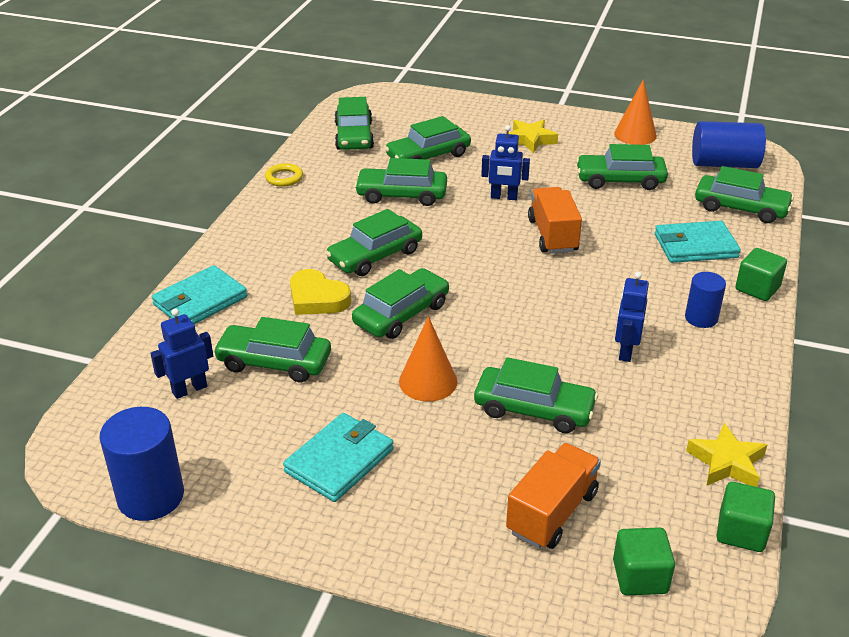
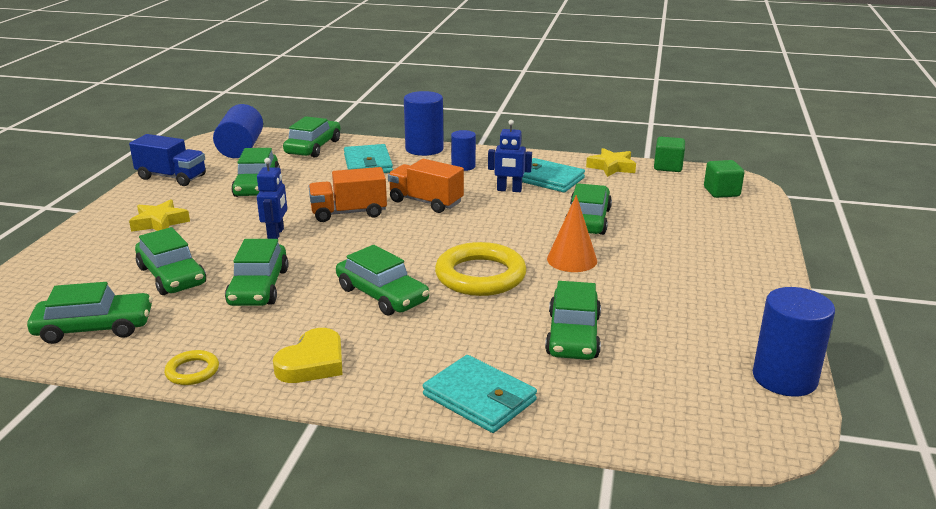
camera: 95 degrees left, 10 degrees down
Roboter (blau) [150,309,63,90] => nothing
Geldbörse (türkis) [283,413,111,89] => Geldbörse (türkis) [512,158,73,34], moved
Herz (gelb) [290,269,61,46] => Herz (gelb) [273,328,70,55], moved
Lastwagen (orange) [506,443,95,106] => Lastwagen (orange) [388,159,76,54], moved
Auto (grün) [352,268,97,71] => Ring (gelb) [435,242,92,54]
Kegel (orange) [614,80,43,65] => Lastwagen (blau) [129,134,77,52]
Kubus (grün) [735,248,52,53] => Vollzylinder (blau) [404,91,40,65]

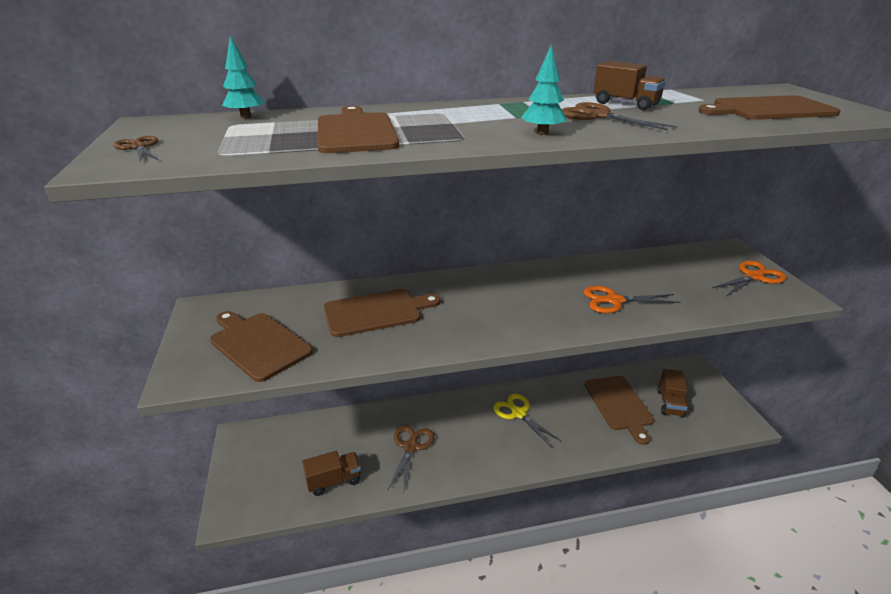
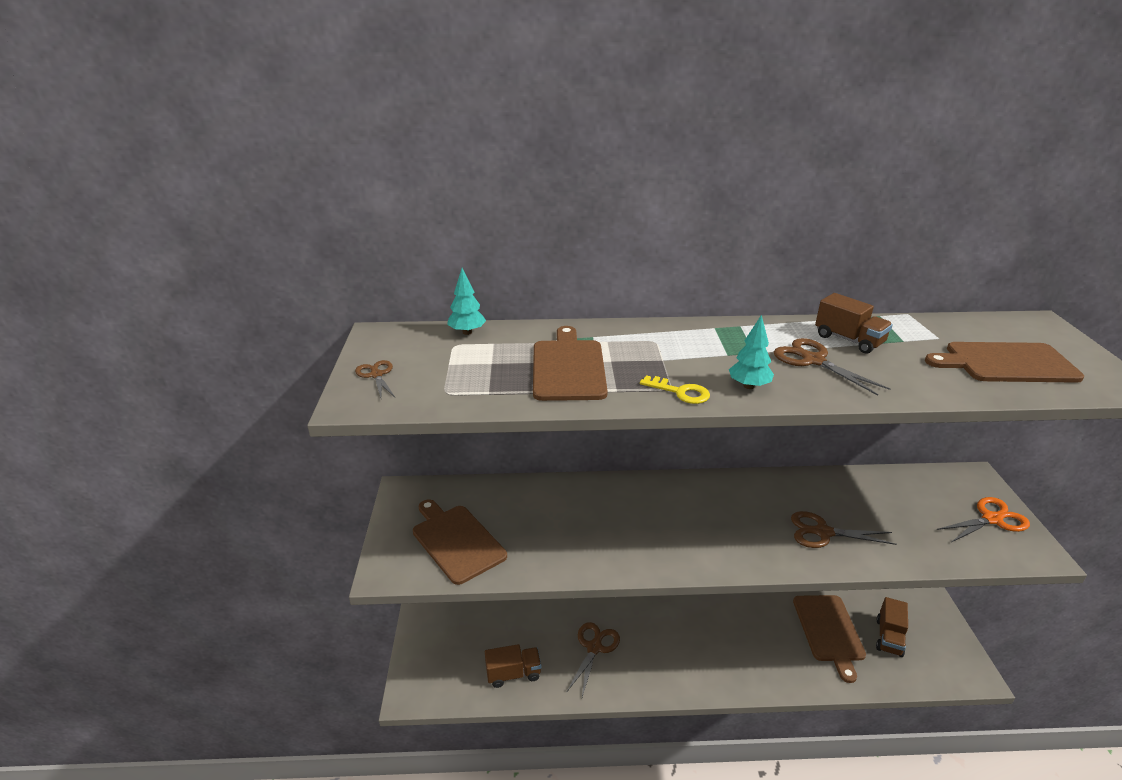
camera: 10 degrees right, 0 degrees up
Schneidebrett (braun) [324,289,116,48] => nothing
Schere (gelb) [493,394,69,54] => nothing
nothing => Schlüssel (gelb) [640,375,70,29]
Schere (orange) [583,286,98,27] => Schere (braun) [791,511,106,37]

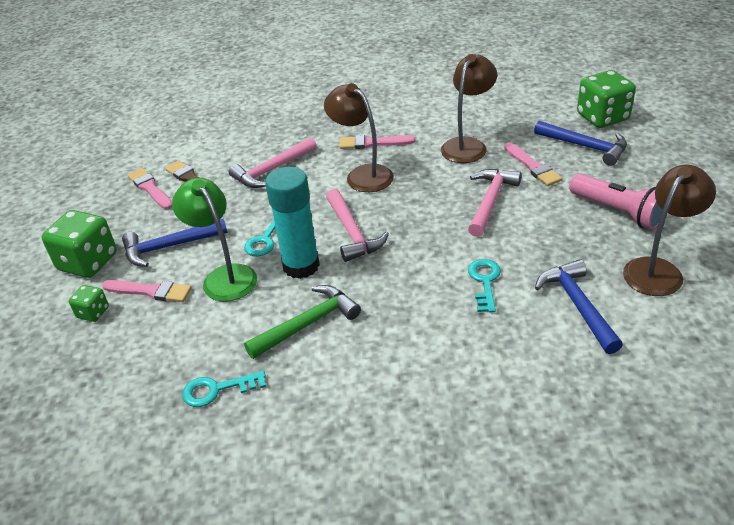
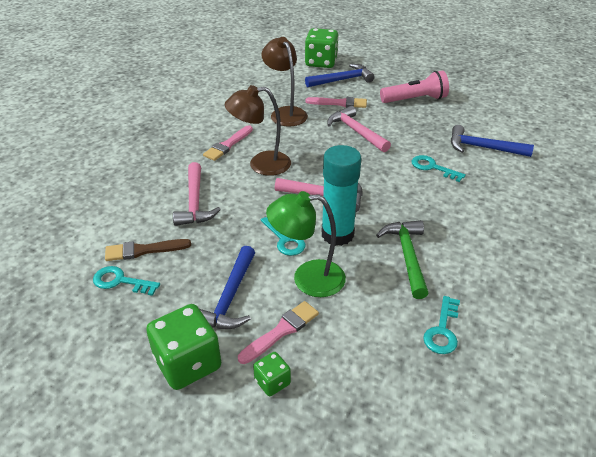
camera: 60 degrees left, 0 degrees up
Lampe (braun) [623,165,93,131] => nothing
Pinsel (rosa) [127,168,45,41] => Schlüssel (türkis) [93,266,67,30]

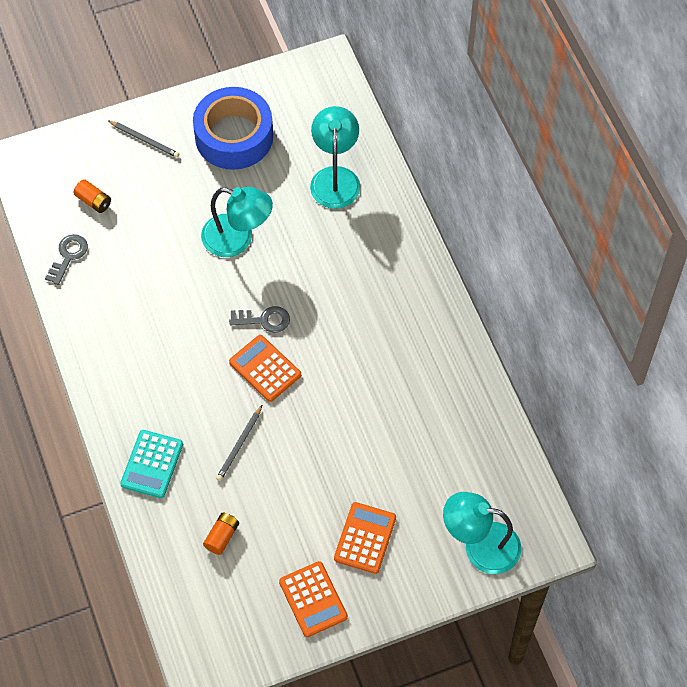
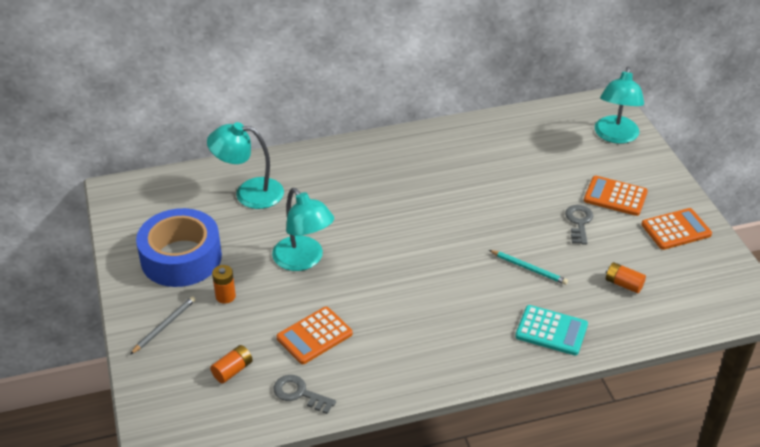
camera: 85 degrees left, 20 degrees down
nothing => Batterie (orange) [212,265,24,39]
Schlüssel (grau) [229,306,61,27] => Schlüssel (grau) [565,205,28,40], moved
Taschenrechner (orange) [229,335,72,67] => Taschenrechner (orange) [276,307,77,57], moved
Bleistift (grau) [216,405,46,76] => Bleistift (türkis) [489,250,79,35]
Lampe (türkis) [201,187,72,70] => Lampe (türkis) [272,188,62,83], 120 degrees clockwise

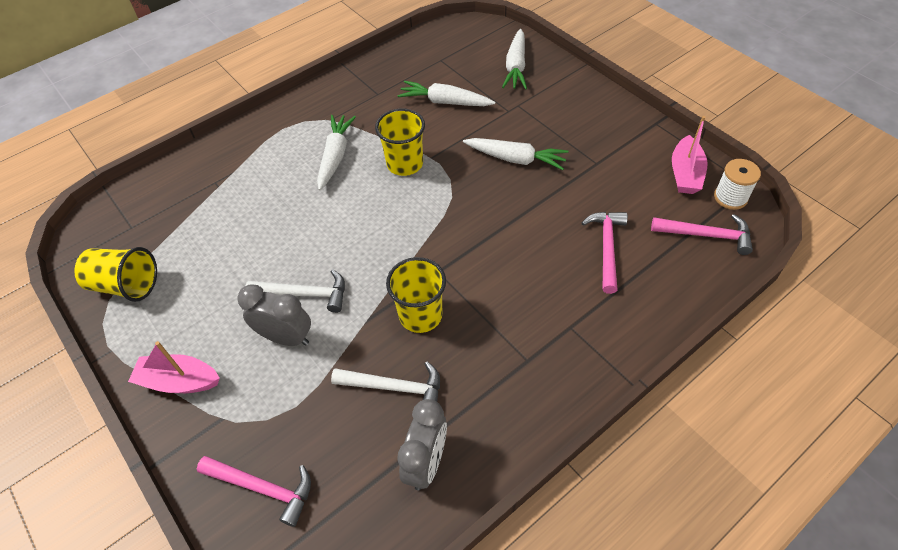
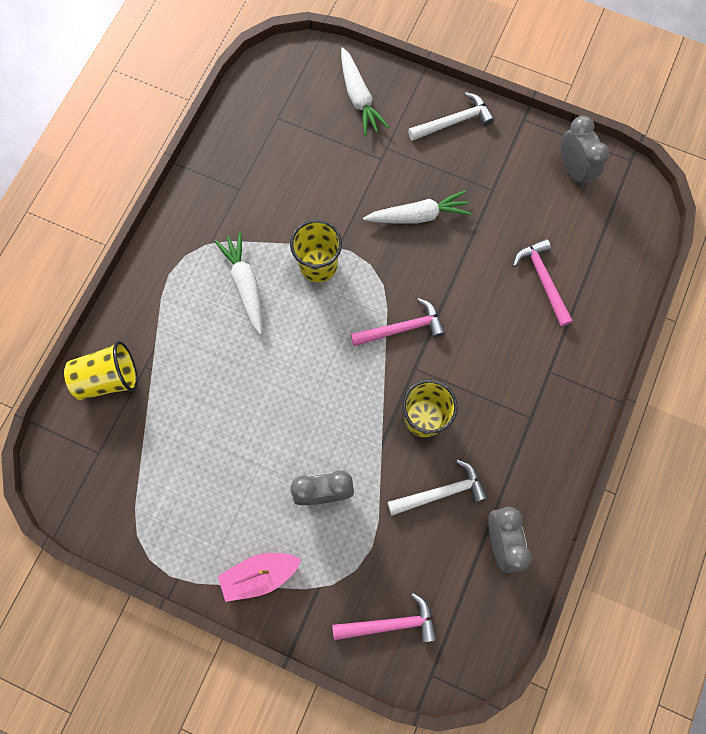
camera: 30 degrees left, 20 degrees up
Karotte (weiß) [397,81,98,25] => nothing
Garnrolle (weiß) [714,159,47,51] => nothing
Becher (gelb) [74,247,83,55] => Becher (gelb) [64,341,74,59], moved
Hammer (weiß) [246,269,99,44] => Hammer (weiß) [408,92,87,49], moved
Hammer (rosa) [651,214,102,41] => Hammer (rosa) [351,298,94,48], moved
Boot (rosa) [672,116,36,78] => Wecker (grau) [561,116,48,71]

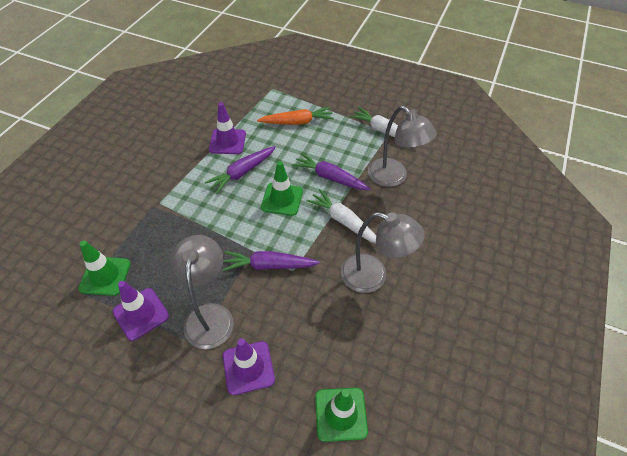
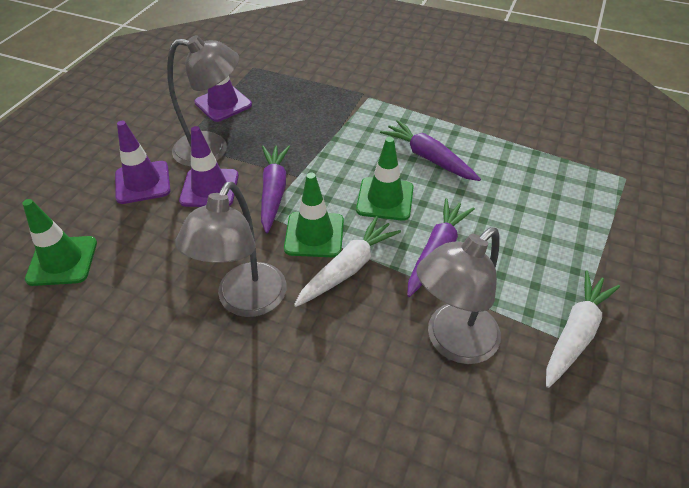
camera: 90 degrees right, 5 degrees down
Karotte (orange) [257,107,77,18] => nothing
Leitkegel (grün) [78,241,53,55] => Leitkegel (grün) [284,172,60,85], moved
Leitkegel (lila) [209,102,37,52] => Leitkegel (lila) [179,126,60,81], moved

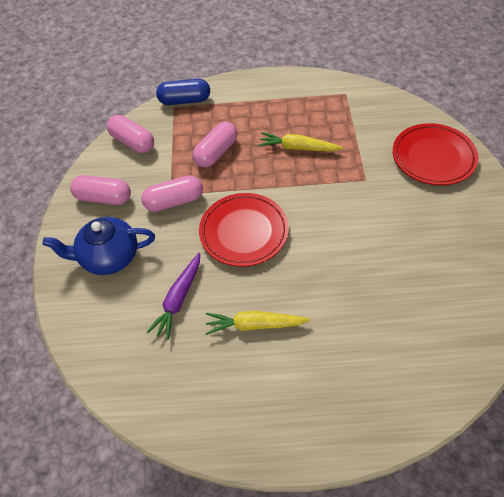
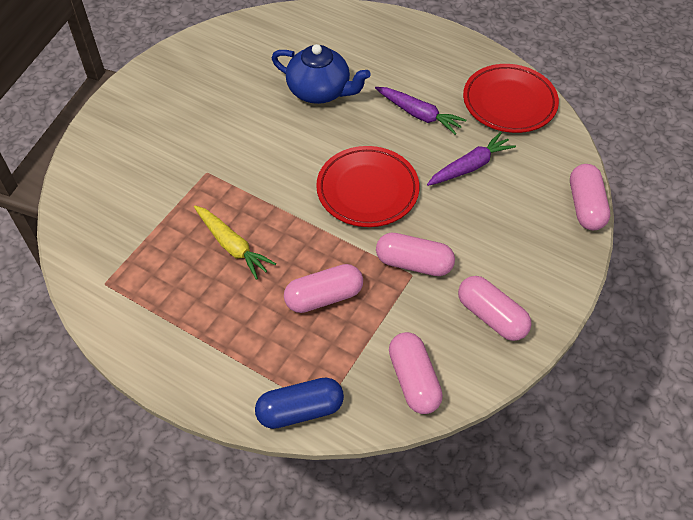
camera: 150 degrees left, 0 degrees up
nothing => Kapsel (rosa) [570,164,40,66]
Teekanne (blau) [43,217,112,58] => Teekanne (blau) [272,44,99,60], moved
Teller (rot) [393,123,86,62] => Teller (rot) [463,64,96,69], moved
Karotte (gelb) [205,311,105,24] => Karotte (lila) [375,87,91,48]
Kapsel (blau) [156,79,54,26] => Kapsel (blau) [255,378,89,51], 45 degrees counterclockwise

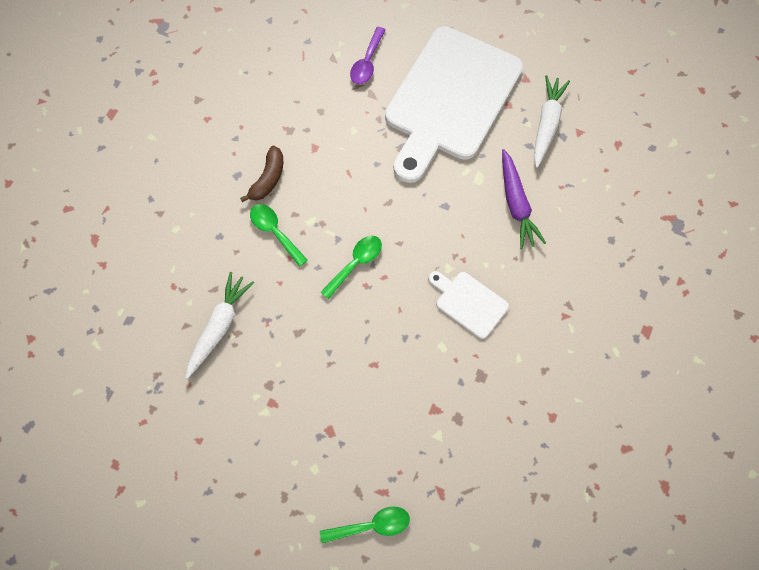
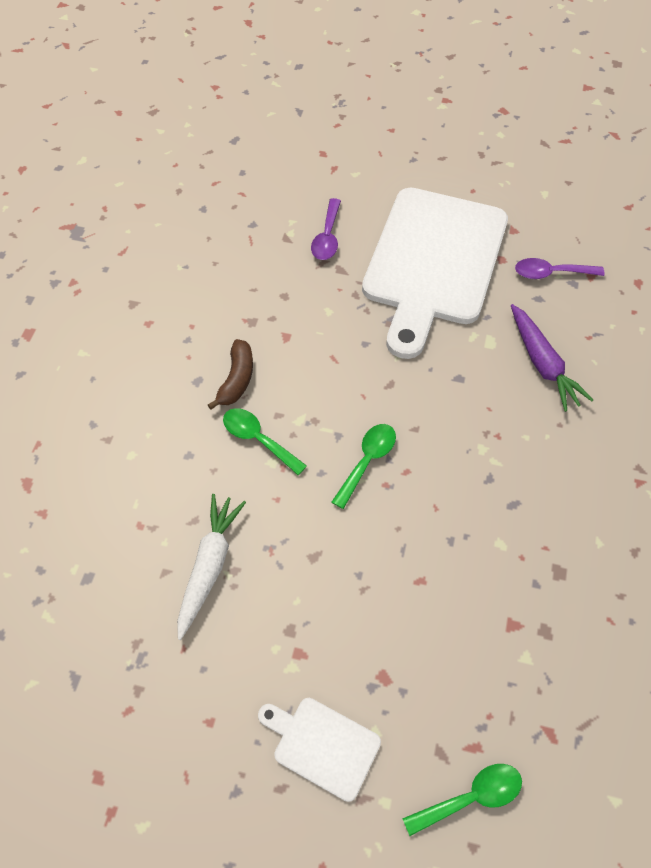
camera: 10 degrees left, 10 degrees down
Schneidebrett (weiß) [428,271,81,68] => Schneidebrett (weiß) [258,698,123,104], moved
Karotte (weiß) [534,75,36,93] => Löffel (lila) [515,258,90,21]

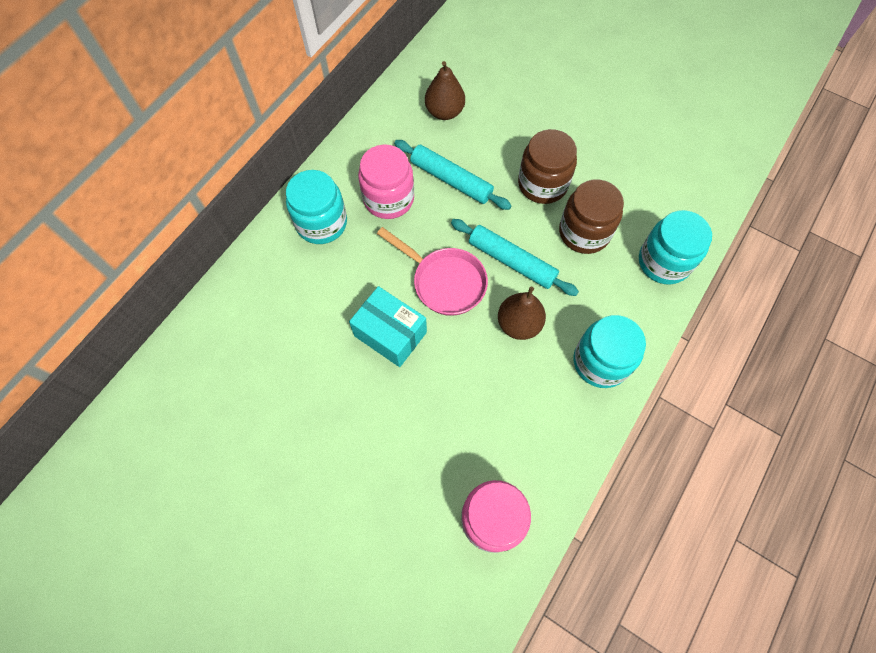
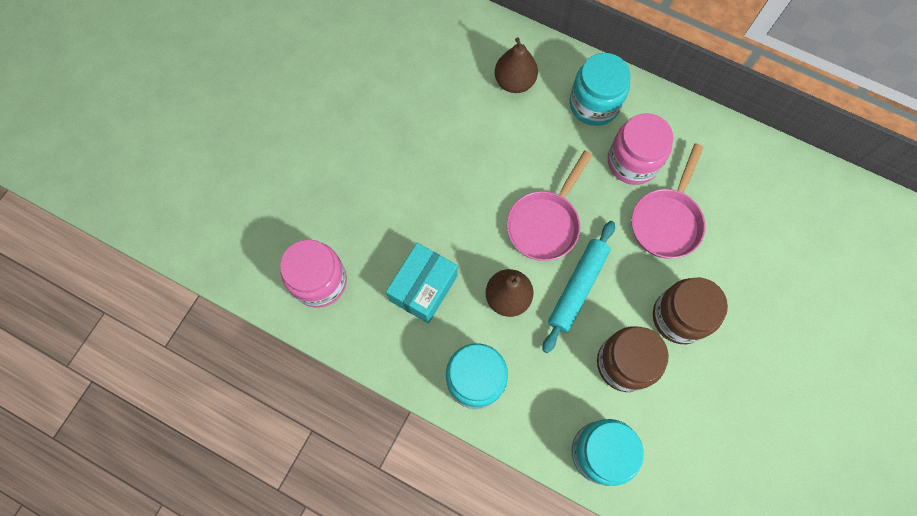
camera: 85 degrees right, 5 degrees up
Schachtel (türkis) [349,286,78,81] => Schachtel (türkis) [386,243,72,80], moved
Birne (braun) [425,61,40,59] => Birne (braun) [495,37,43,56], moved
Nudelholz (türkis) [394,140,118,70] => Pfanne (rosa) [631,143,75,115]

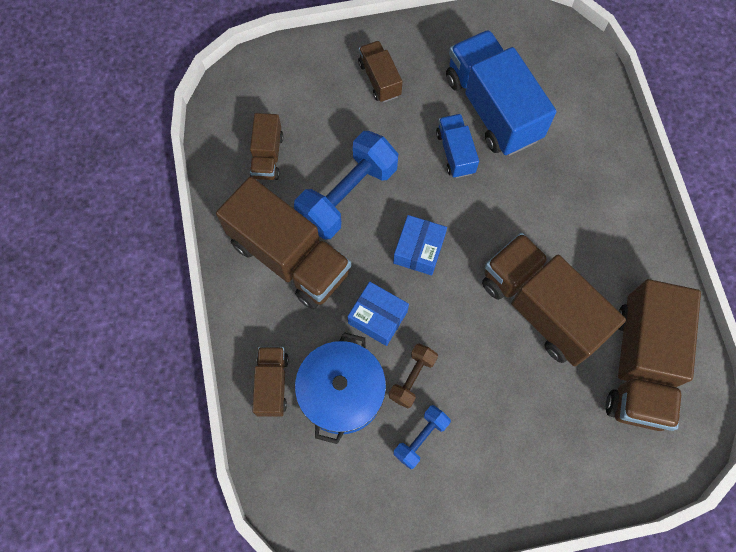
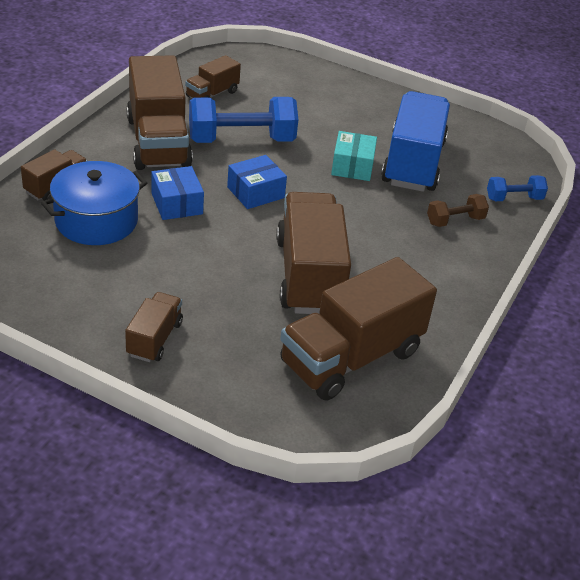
camera: 35 degrees right, 30 degrees down
Lastwagen (braun) [358,41,45,62] => Lastwagen (braun) [125,292,58,70], moved
Hantel (braun) [389,343,49,65] => Hantel (braun) [427,194,62,33], moved
Hantel (blau) [393,405,58,64] => Hantel (blau) [487,175,61,26], moved
Lastwagen (blau) [436,114,43,64] => Schachtel (türkis) [331,131,46,50]

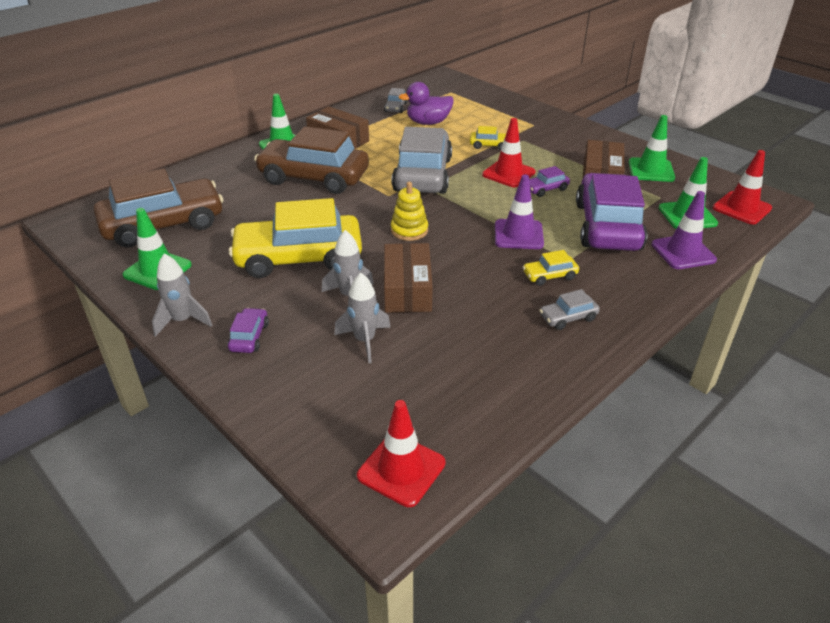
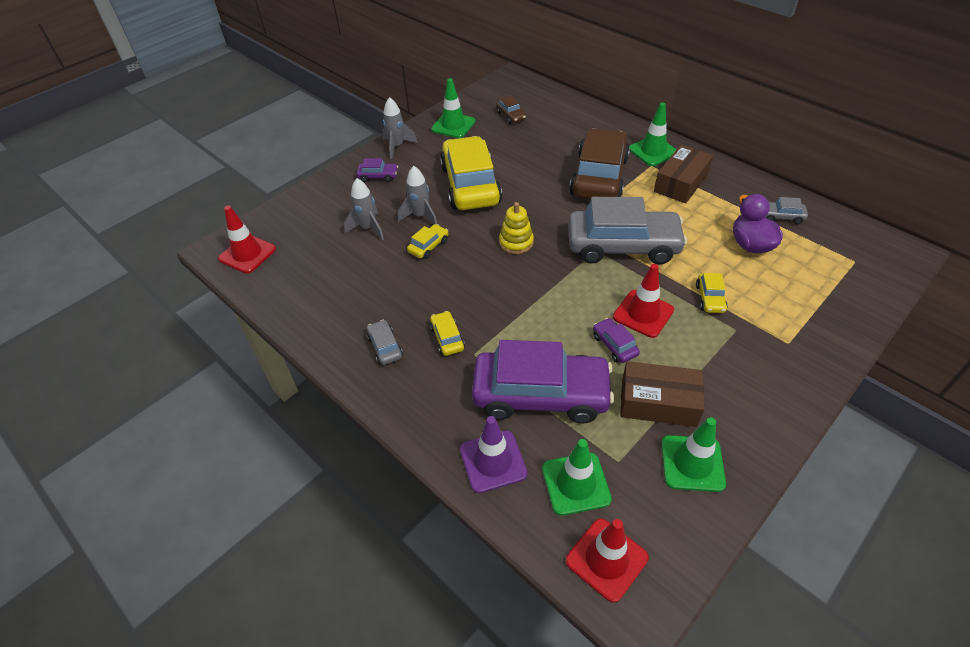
camera: 90 degrees right, 10 degrees up
Leitkegel (lila) [495,175,49,74] => nothing
Schachtel (braun) [384,243,49,70] => Auto (gelb) [407,224,41,35]
Auto (braun) [94,168,129,80] => Auto (braun) [496,95,30,29], x0.41

